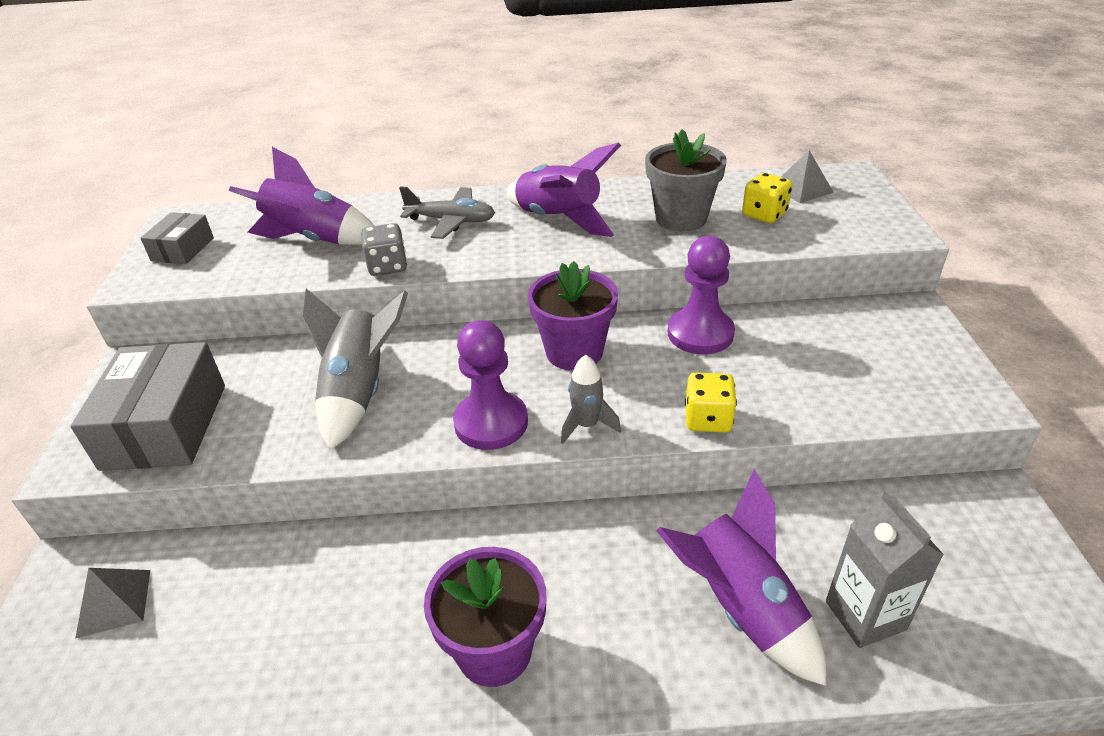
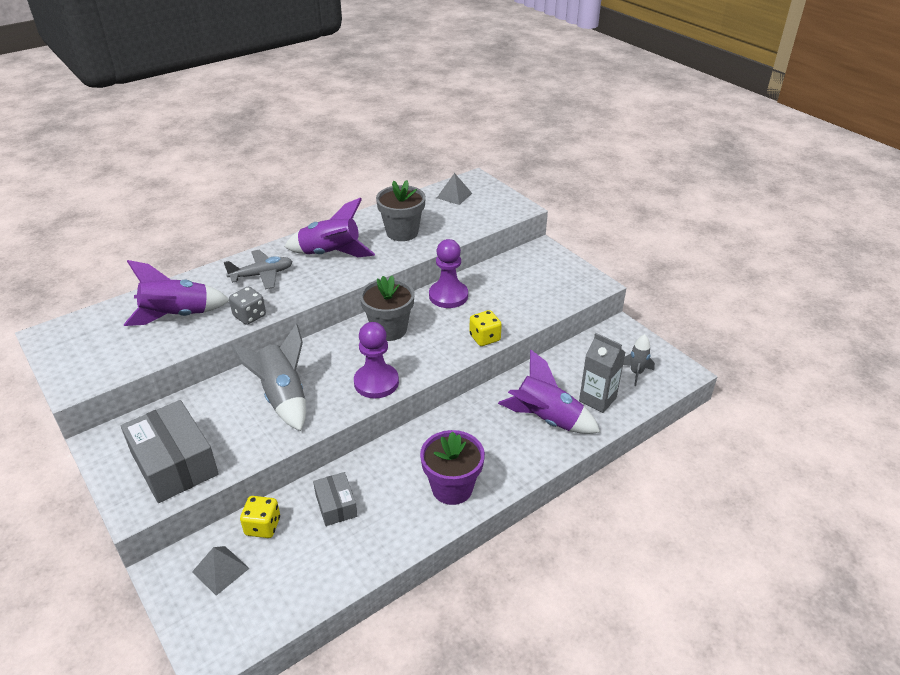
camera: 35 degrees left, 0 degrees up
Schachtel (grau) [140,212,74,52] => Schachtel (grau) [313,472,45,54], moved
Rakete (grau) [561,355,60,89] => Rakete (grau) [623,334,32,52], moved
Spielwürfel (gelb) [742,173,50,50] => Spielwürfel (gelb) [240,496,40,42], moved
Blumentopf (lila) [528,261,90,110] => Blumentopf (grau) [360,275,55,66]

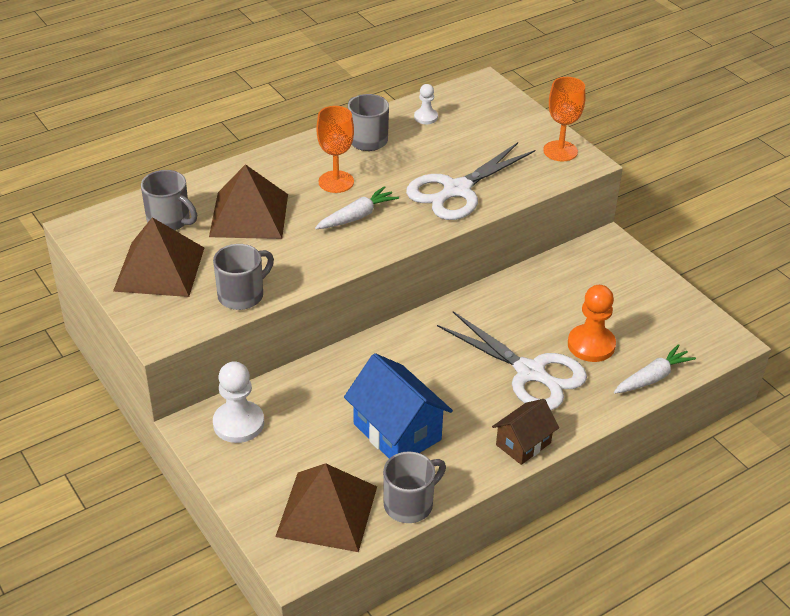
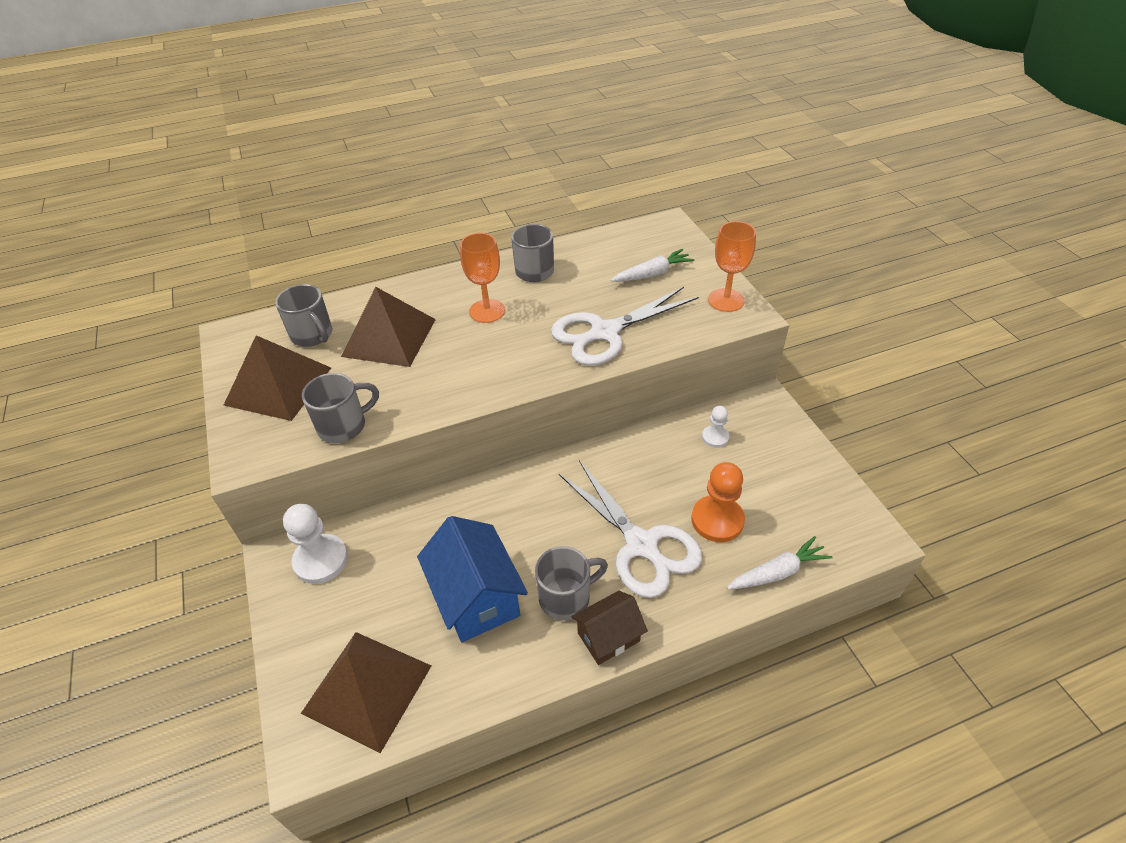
camera: 15 degrees right, 5 degrees up
Karotte (weiß) [315,186,84,43] => Karotte (weiß) [611,249,84,33], moved
Tasse (grau) [383,451,63,72] => Tasse (grau) [535,546,73,74], moved
Bauer (weiß) [414,84,24,40] => Bauer (weiß) [702,406,27,42], moved

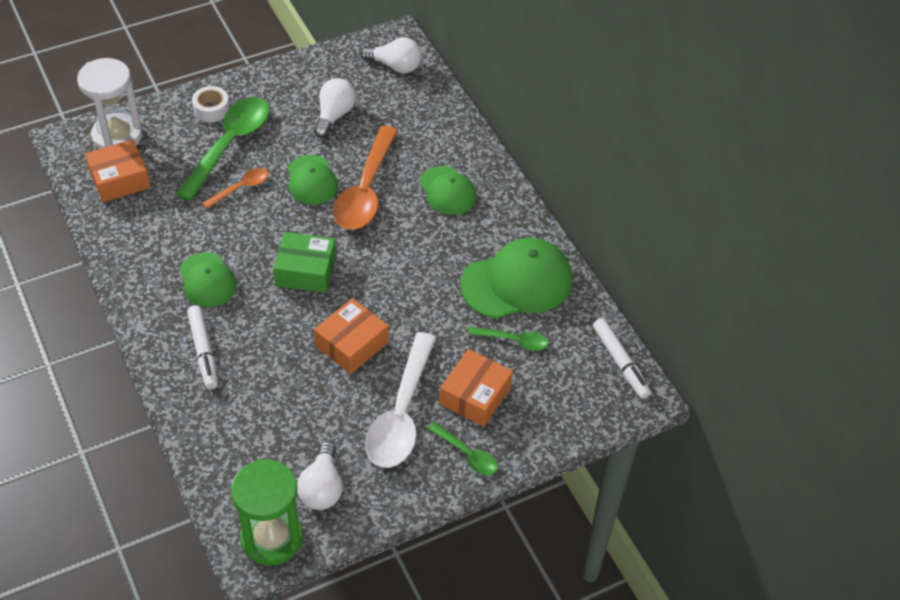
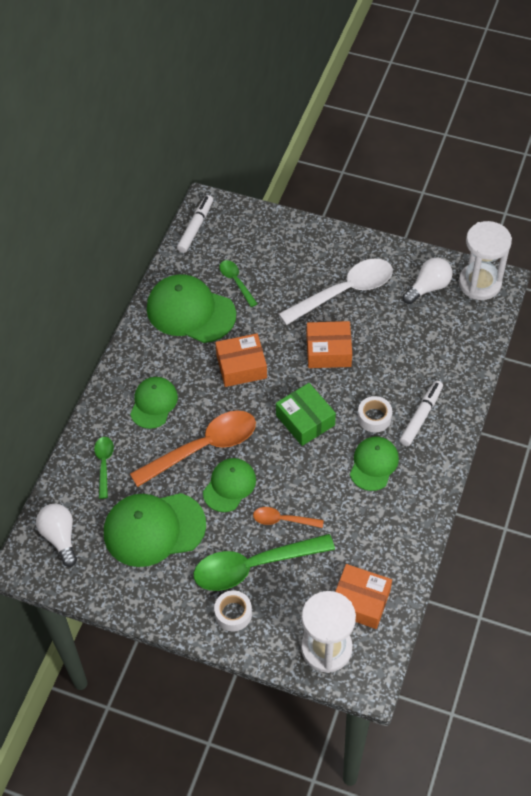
camera: 130 degrees left, 5 degrees up
nothing => Klebeband (weiß) [358,396,34,37]
Löffel (grün) [427,422,71,53] => Löffel (grün) [94,437,20,62], moved
Schachtel (orange) [440,349,73,78] => Schachtel (orange) [215,333,52,54], moved
Glühbirne (weiß) [314,78,42,60] => Kappe (grün) [104,493,102,74]
Sanduhr (grün) [231,459,72,107] => Sanduhr (weiß) [459,221,53,79]

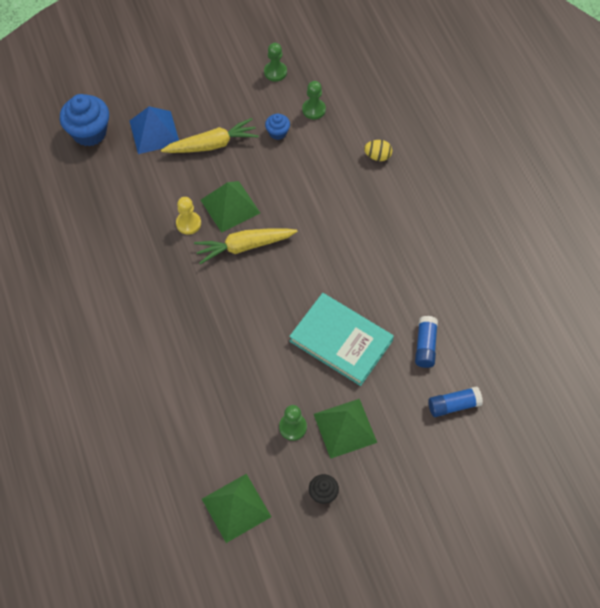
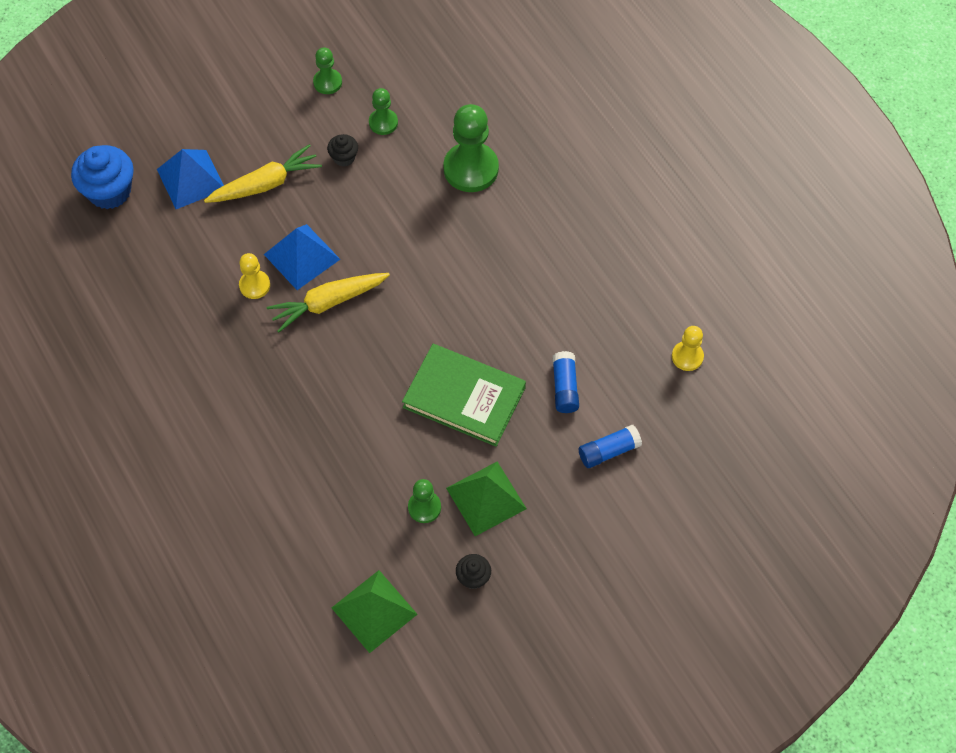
camera: 10 degrees left, 0 degrees up
nothing => Bauer (gelb) [672,326,32,45]
Ei (gelb) [364,140,28,21] => Bauer (grün) [443,104,56,88]
Pyramide (grün) [201,181,59,52] => Pyramide (blau) [264,224,76,66]
Muffin (blau) [265,113,25,27] => Muffin (schwarz) [327,134,31,33]
Buch (türkis) [289,293,105,93] => Buch (grün) [402,344,124,103]

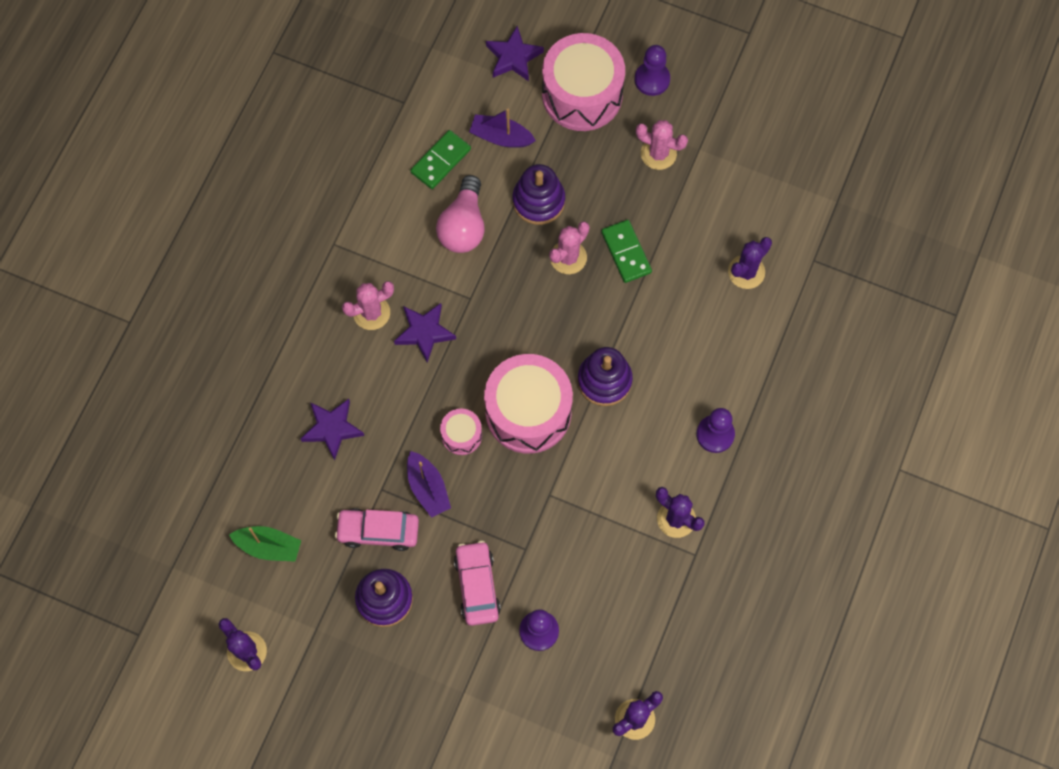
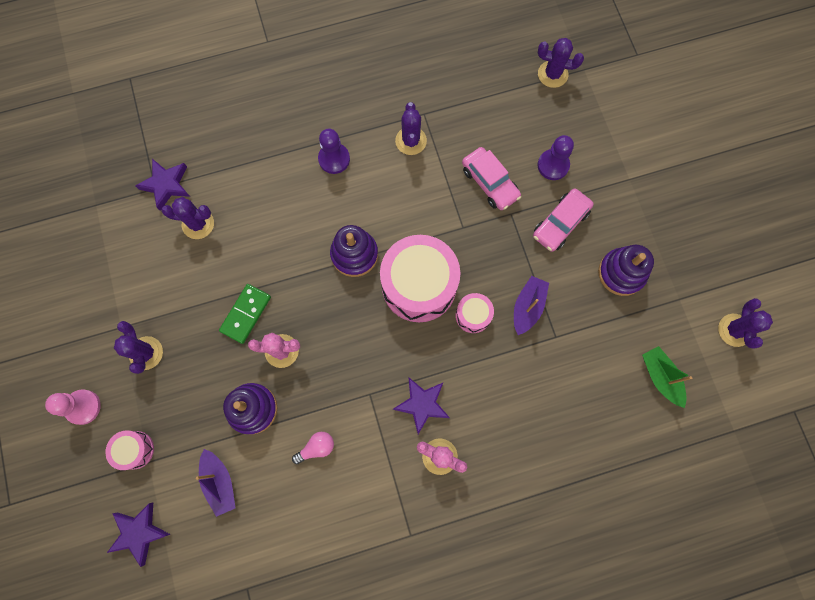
camera: 130 degrees left, 5 degrees up
Dominostein (grün) [410,130,61,59] => nothing
Stern (lila) [300,399,64,61] => Stern (lila) [135,159,55,52], moved
Auto (rosa) [335,508,84,43] => Auto (rosa) [462,147,59,63], moved
Bauer (lila) [634,45,36,51] => Bauer (rosa) [45,389,56,36]
Kaktus (rosa) [636,120,52,50] => Kaktus (lila) [114,321,49,53]
Glühbirne (rosa) [436,175,49,78] => Glühbirne (rosa) [292,432,42,32], x0.54
Trommel (rosa) [542,33,83,98] => Trommel (rosa) [105,430,49,40], x0.47

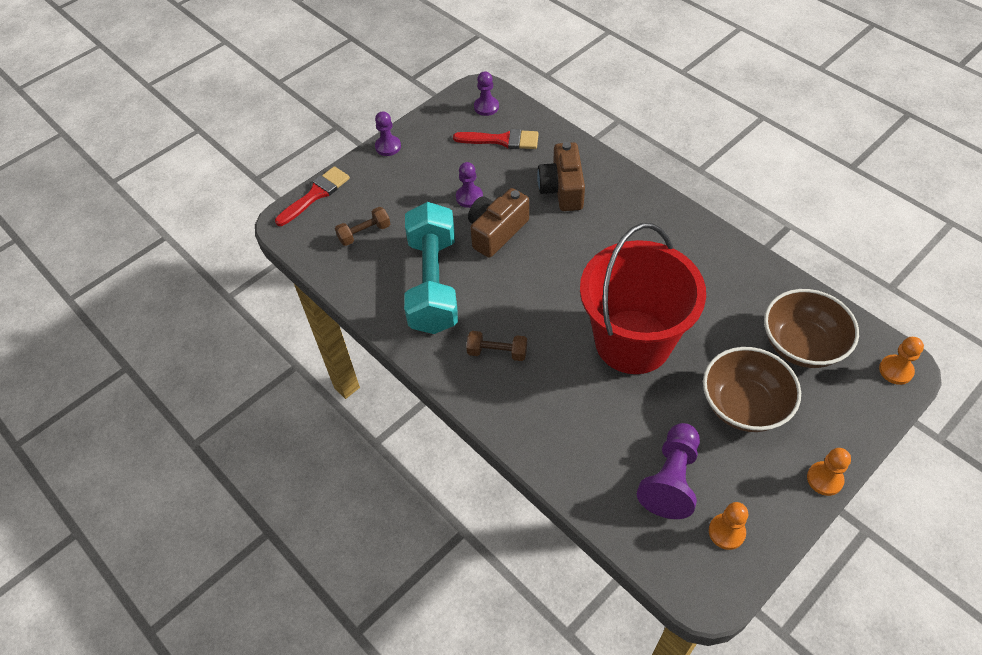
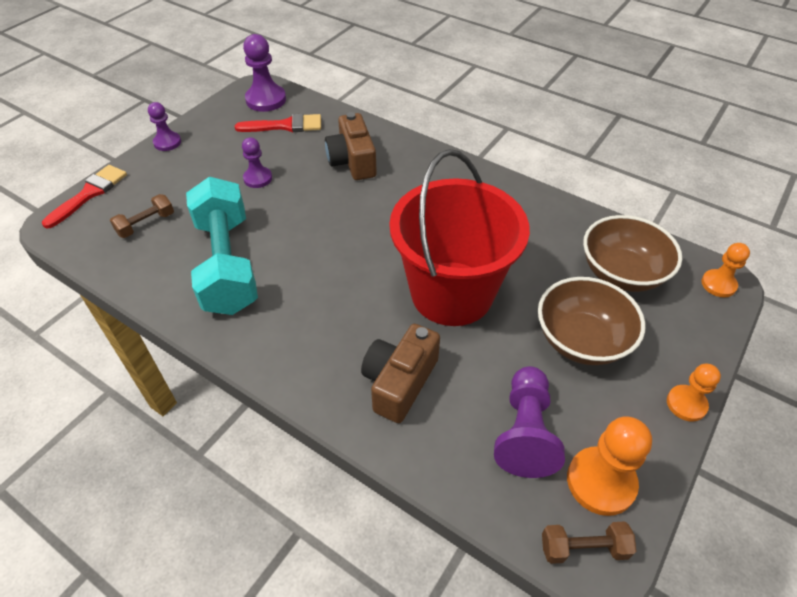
camera: 15 degrees left, 5 degrees down
Hantel (braun) [466,331,61,30] => Hantel (braun) [542,521,94,43], moved
Kamera (braun) [468,188,61,70] => Kamera (braun) [361,324,79,99], moved
Bauer (lila) [474,71,25,45] => Bauer (lila) [243,34,43,78], x1.61
Bauer (orange) [709,502,39,48] => Bauer (orange) [567,416,85,100], x1.61

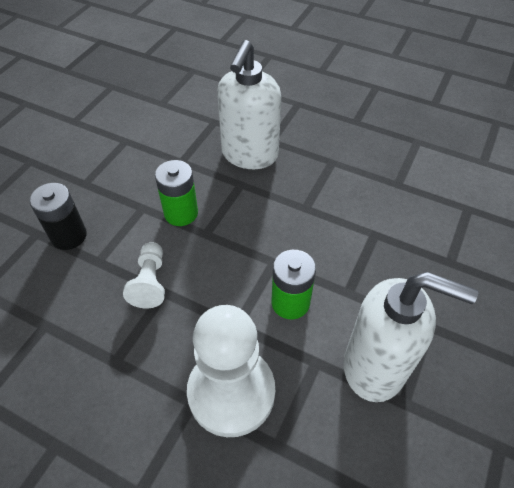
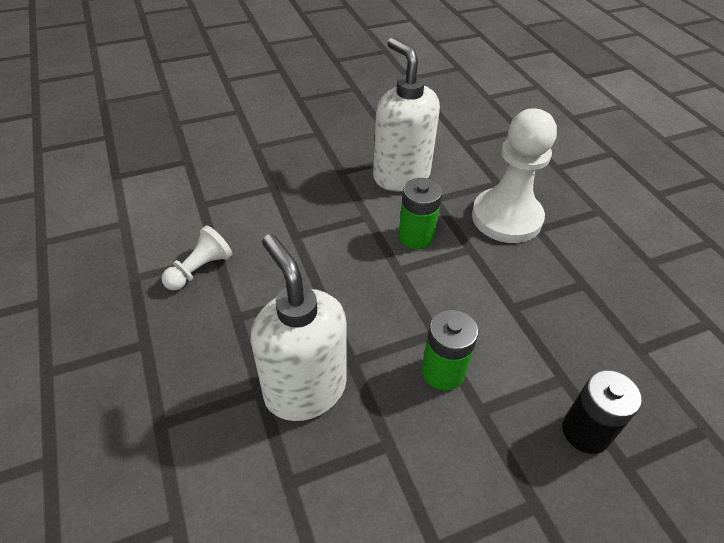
camera: 140 degrees left, 5 degrees down
Bauer (weiß) [123,242,42,66] => Bauer (weiß) [161,226,71,64], moved
Seifenspender (weiß) [217,40,64,129] => Seifenspender (weiß) [251,234,96,187], 90 degrees counterclockwise

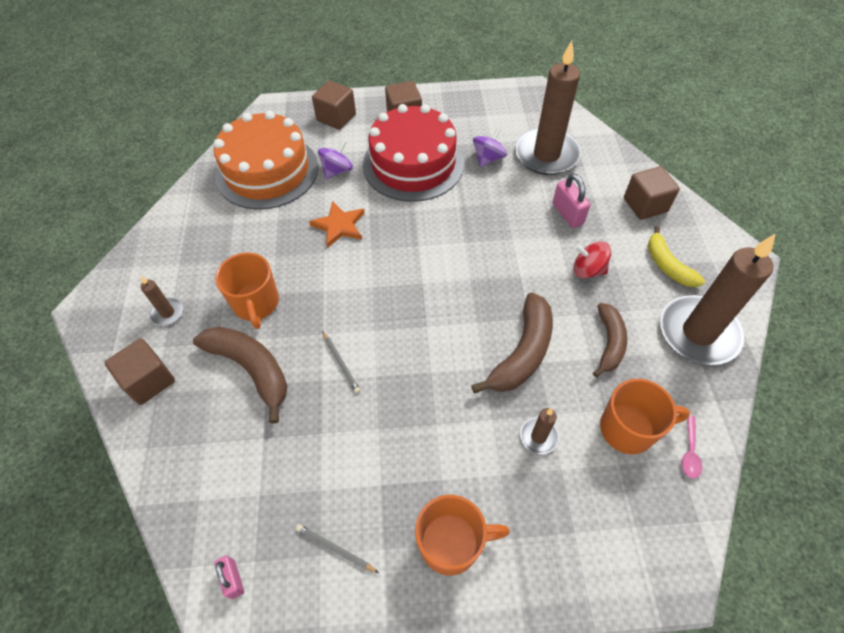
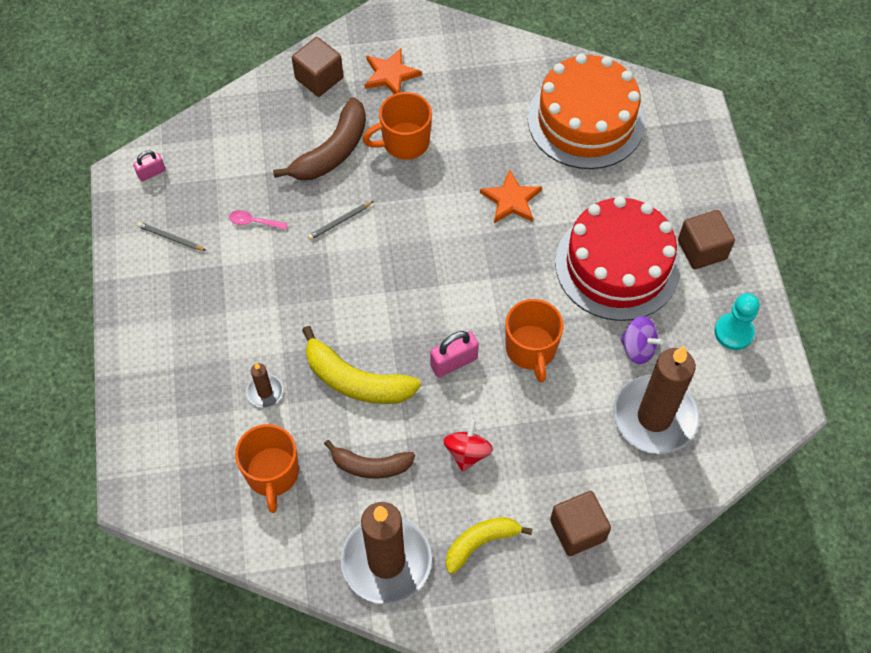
camera: 85 degrees right, 5 degrees up
Kubus (braun) [312,81,44,49] => nothing
Kreisel (lila) [318,140,35,39] => nothing
nothing => Bauer (türkis) [714,293,46,57]
Tasse (orange) [415,495,95,80] => Tasse (orange) [505,299,59,83], moved
Vorhängeschloss (rosa) [553,173,37,55] => Vorhängeschloss (rosa) [430,331,49,46], moved
Löffel (rosa) [681,415,21,64] => Löffel (rosa) [229,210,59,20], moved
Kerze (braun) [141,276,42,50] => Stern (orange) [364,48,58,46]
Banane (braun) [471,292,82,101] => Banane (gelb) [302,326,119,78]
Bleistift (grau) [296,524,83,49] => Bleistift (grau) [137,222,69,29], 90 degrees counterclockwise

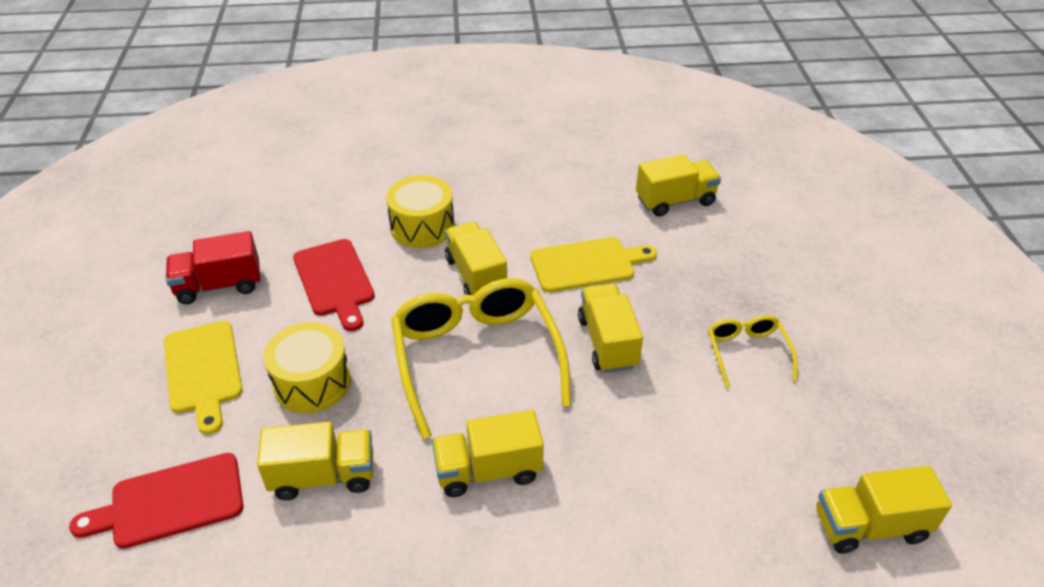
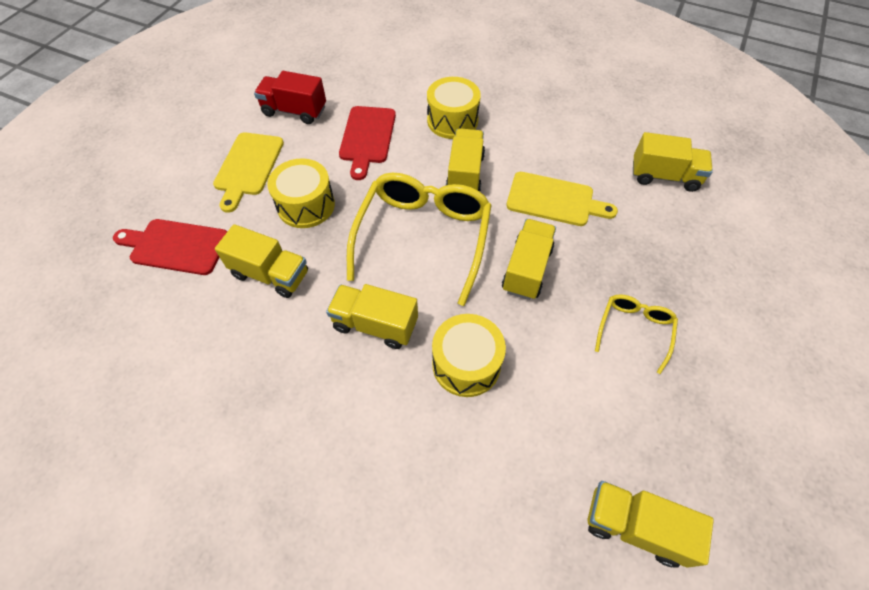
camera: 30 degrees right, 15 degrees up
nothing => Trommel (gelb) [432,314,74,83]

